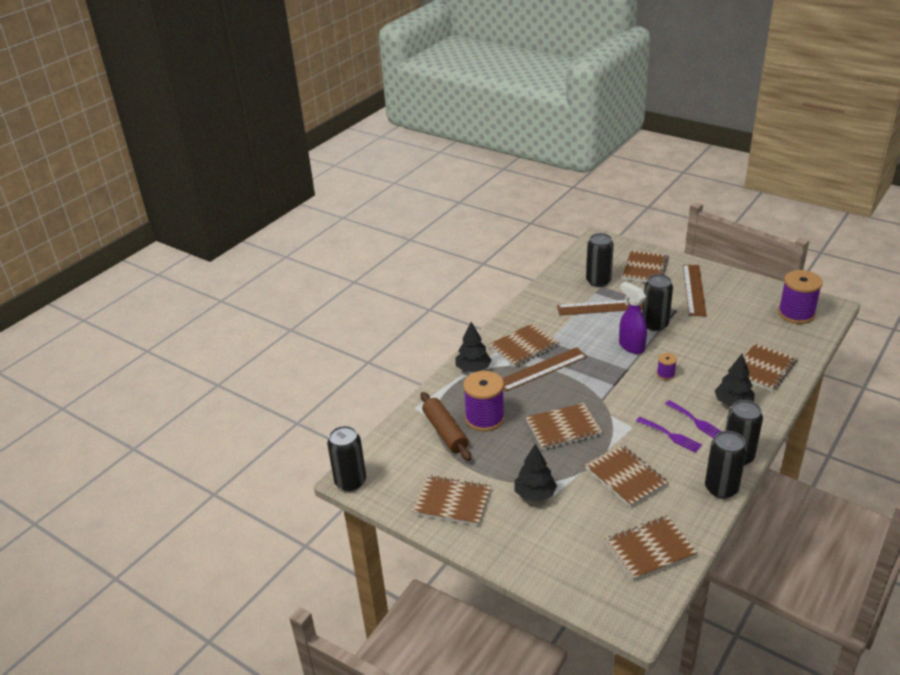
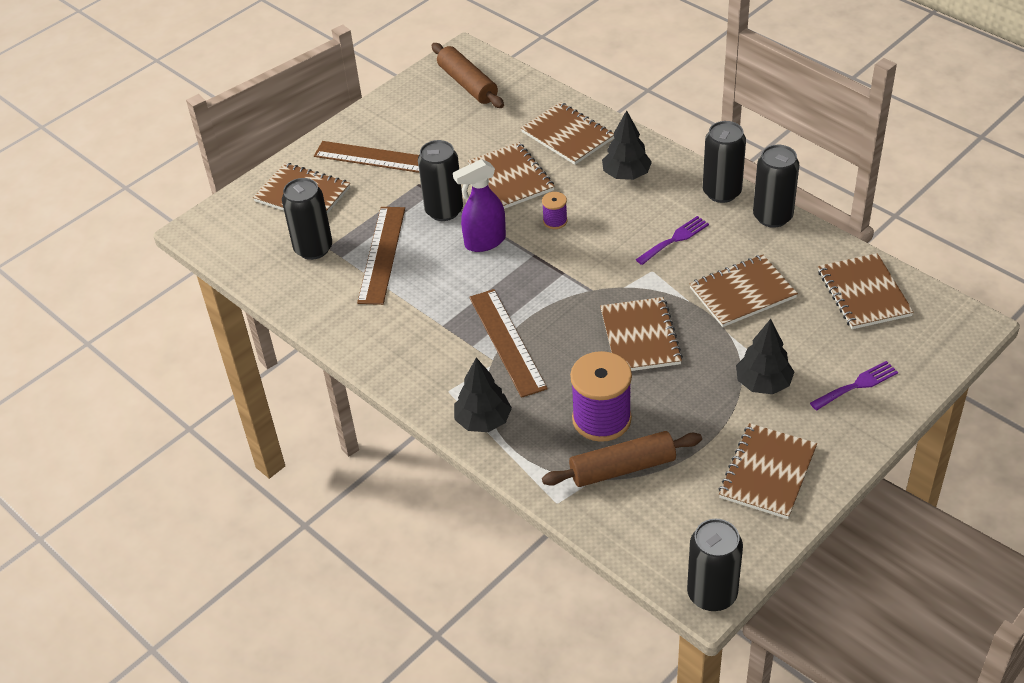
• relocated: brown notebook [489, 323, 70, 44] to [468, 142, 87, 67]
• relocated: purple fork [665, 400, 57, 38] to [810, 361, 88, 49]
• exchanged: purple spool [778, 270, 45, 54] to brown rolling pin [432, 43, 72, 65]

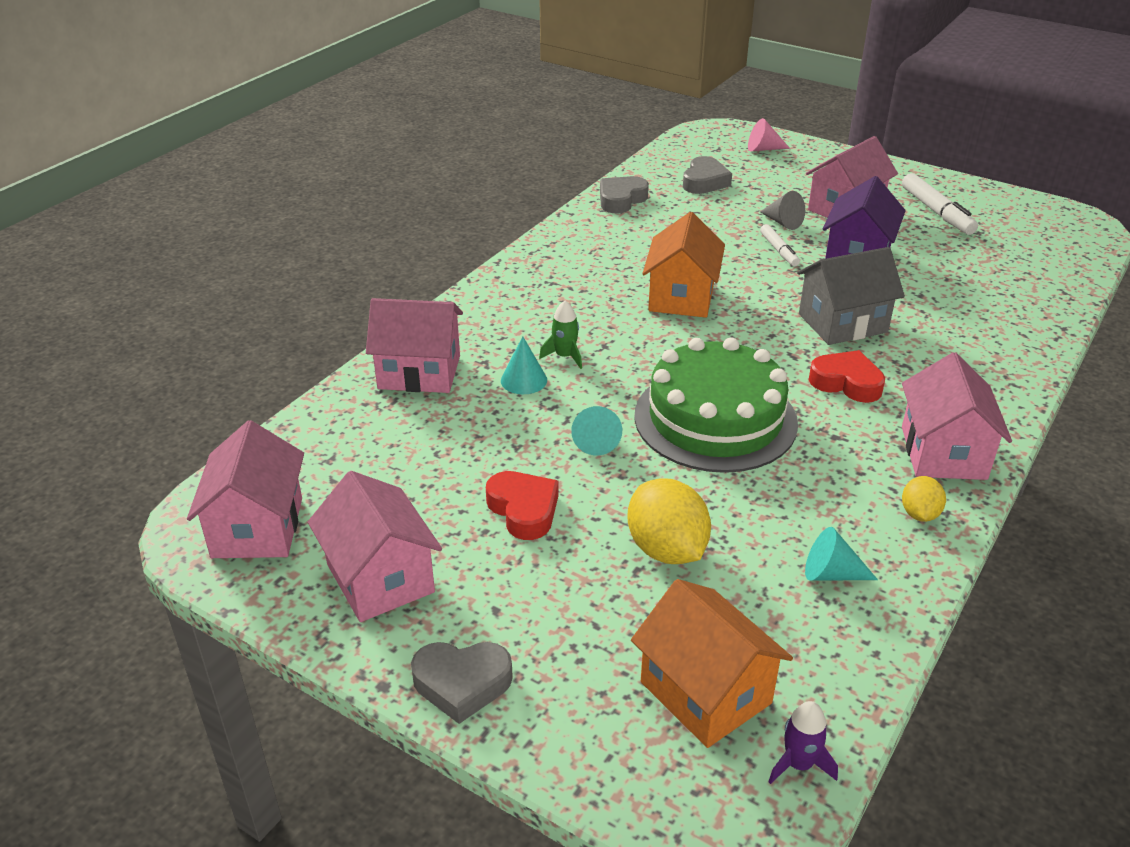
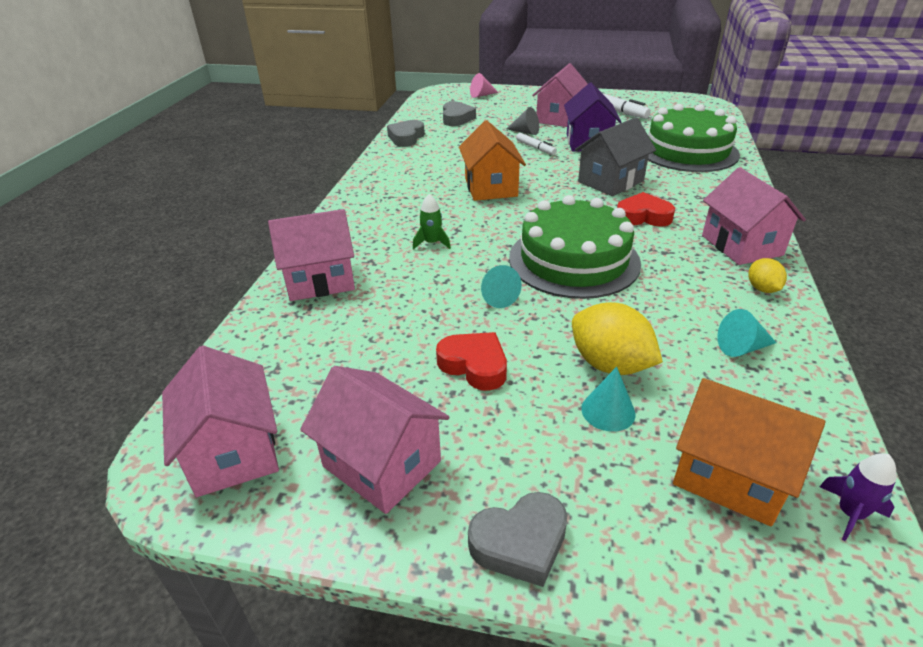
• appeared: green cake [648, 104, 92, 68]
• relocated: turquoise cone [501, 336, 46, 58] to [581, 367, 55, 65]

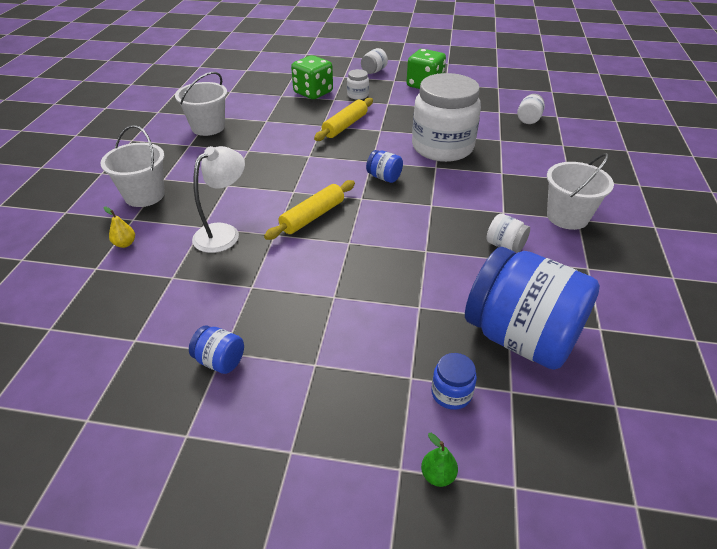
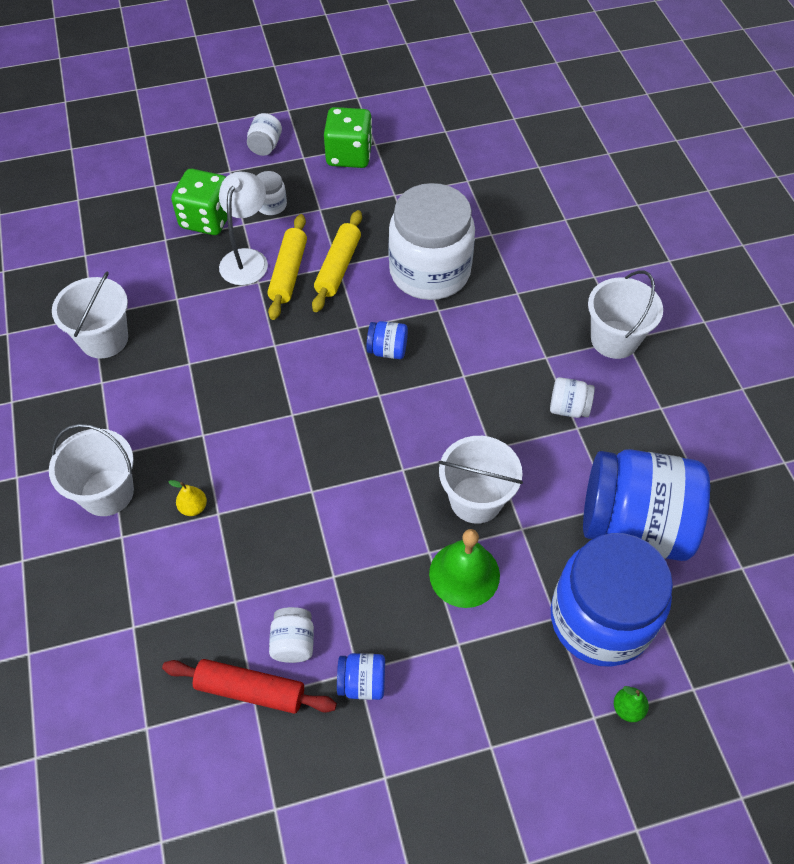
• appeared: red rolling pin [162, 659, 175, 55]
• appeared: green bell [429, 529, 71, 79]
• appeared: white bucket [439, 436, 84, 88]
• relocated: yellow pear [103, 207, 32, 41] to [168, 480, 39, 36]
• relocated: white lamp [192, 146, 53, 107] to [219, 172, 49, 113]
• relocated: yellow rolling pin [264, 180, 91, 60] to [312, 210, 50, 102]
• relocated: white jar [517, 94, 28, 30] to [269, 607, 45, 56]
• size: blue jar [431, 353, 46, 57] = [551, 533, 122, 134] x2.47

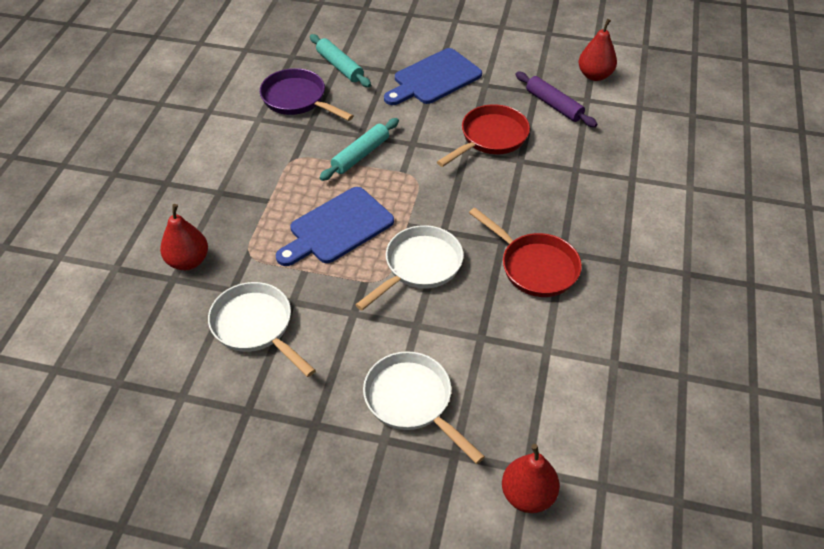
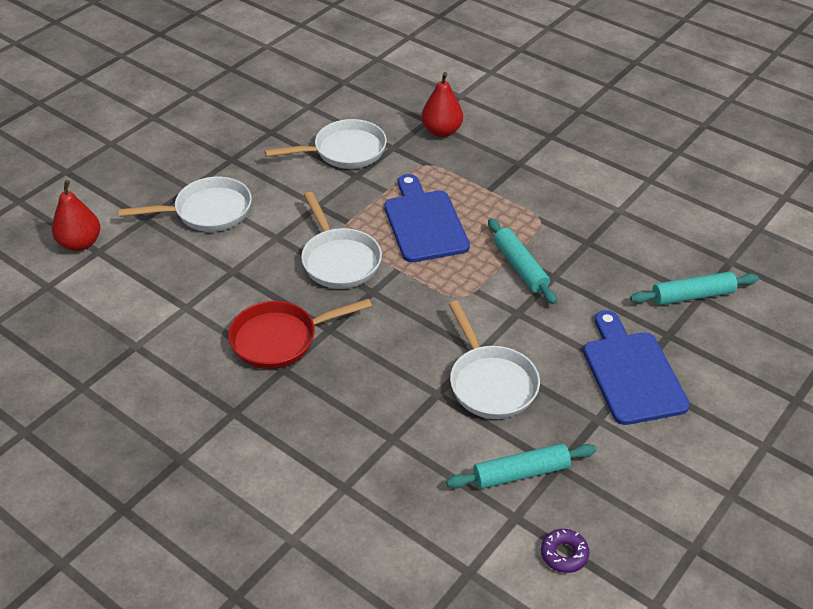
• missing: purple pan [260, 68, 93, 53]
• exchanged: red pear [579, 19, 38, 62] to purple donut [541, 529, 48, 44]
• colour: red pan [437, 104, 93, 63] to white pan [449, 301, 91, 118]
• colour: purple rolling pin [515, 72, 82, 55] to turquoise rolling pin [446, 444, 150, 45]

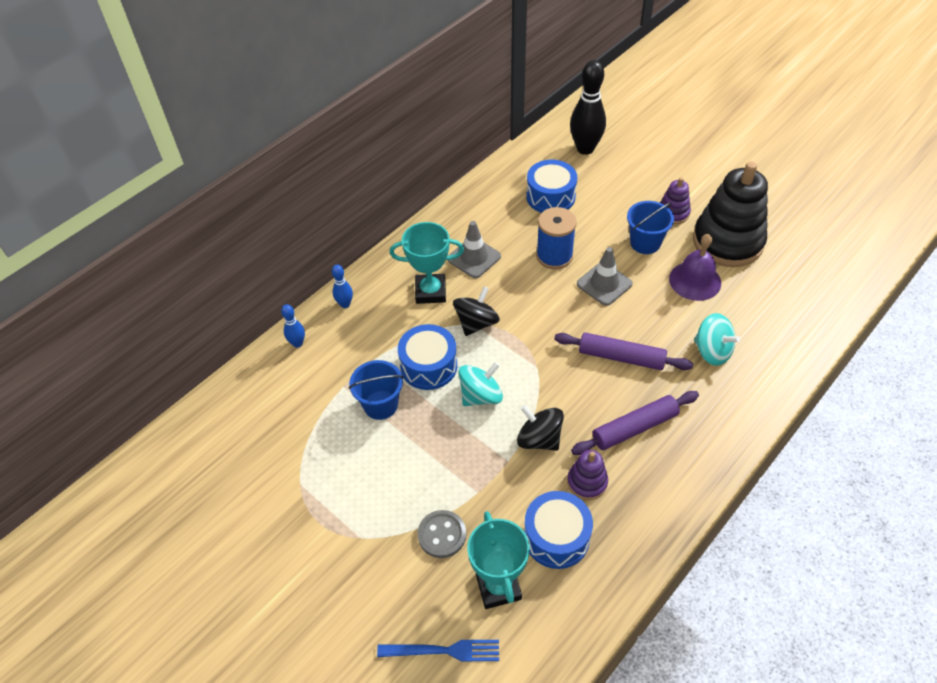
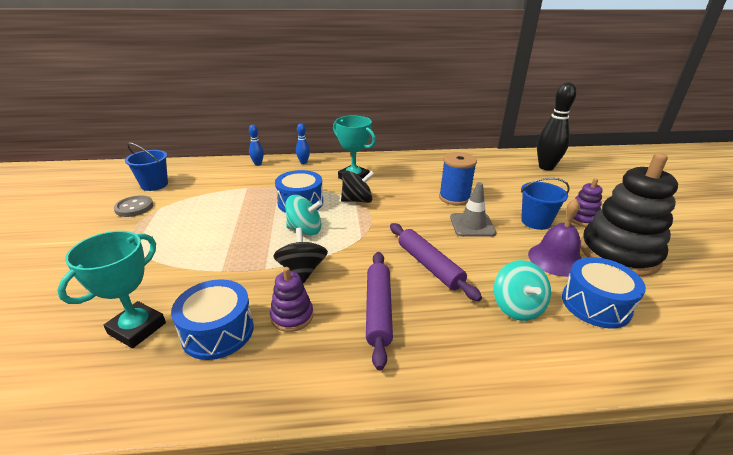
• missing: blue fork [377, 640, 122, 22]
• missing: grey traffic cone [448, 221, 53, 57]
• relocated: blue bucket [349, 360, 55, 60] to [125, 142, 43, 49]
• relocated: grey button [417, 510, 49, 48] to [114, 195, 39, 22]
• relocated: blue drum [526, 160, 51, 53] to [562, 257, 84, 71]
• spun: purple rolling pin [571, 391, 128, 64] = [366, 252, 27, 118] 75 degrees clockwise

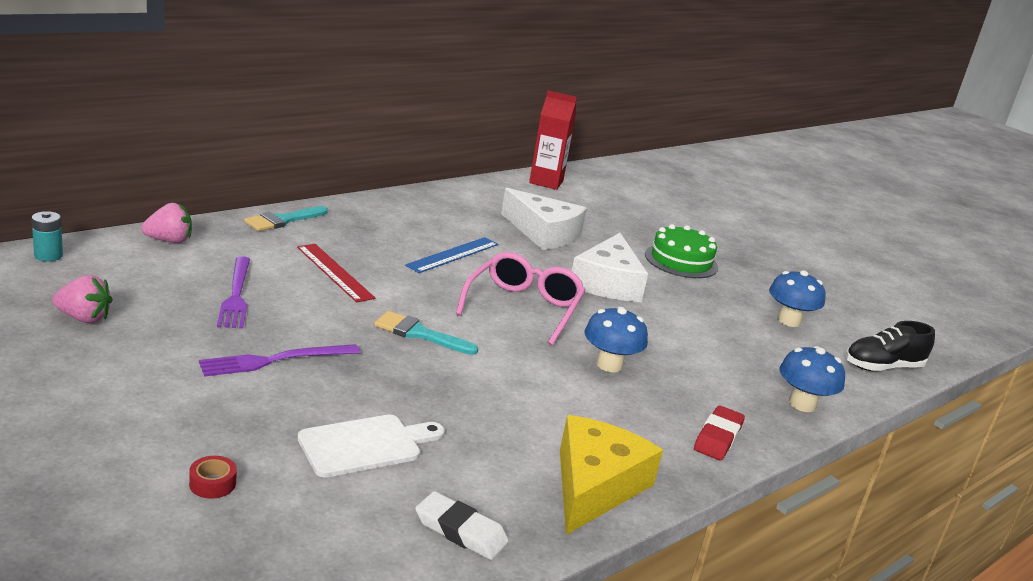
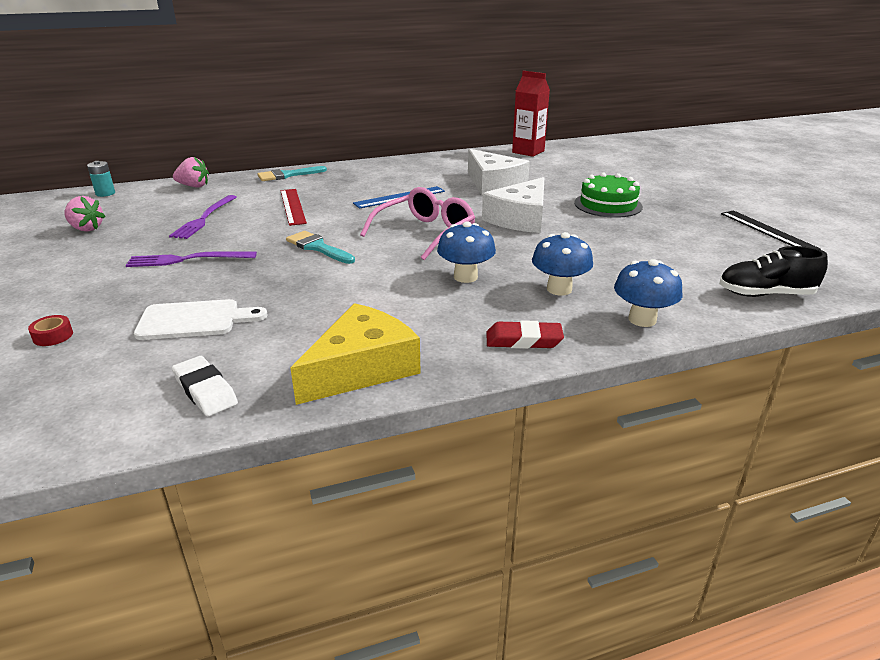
• appeared: black ruler [721, 211, 100, 39]
• relocated: blue mushroom [769, 270, 56, 57] to [532, 232, 61, 64]
• spun: red eraser [694, 405, 51, 55] = [486, 320, 78, 29] 45 degrees clockwise

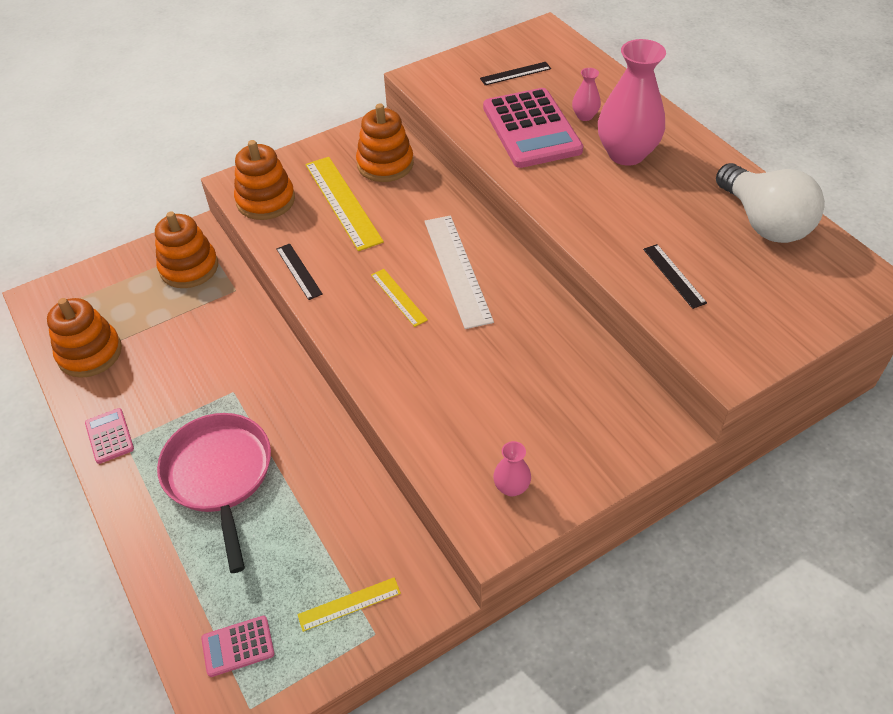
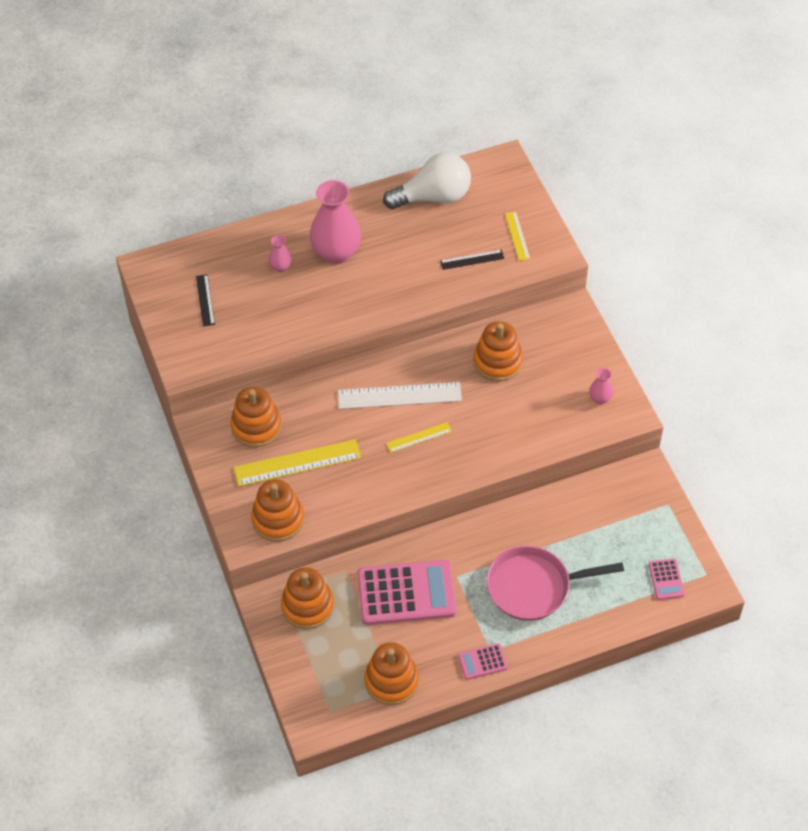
• missing: black ruler [277, 244, 46, 56]
• appeared: orange stacking toy [474, 321, 49, 60]
• relocated: yellow ruler [297, 577, 104, 55] to [505, 211, 25, 50]
• relocated: pink calculator [483, 88, 100, 80] to [357, 560, 99, 65]

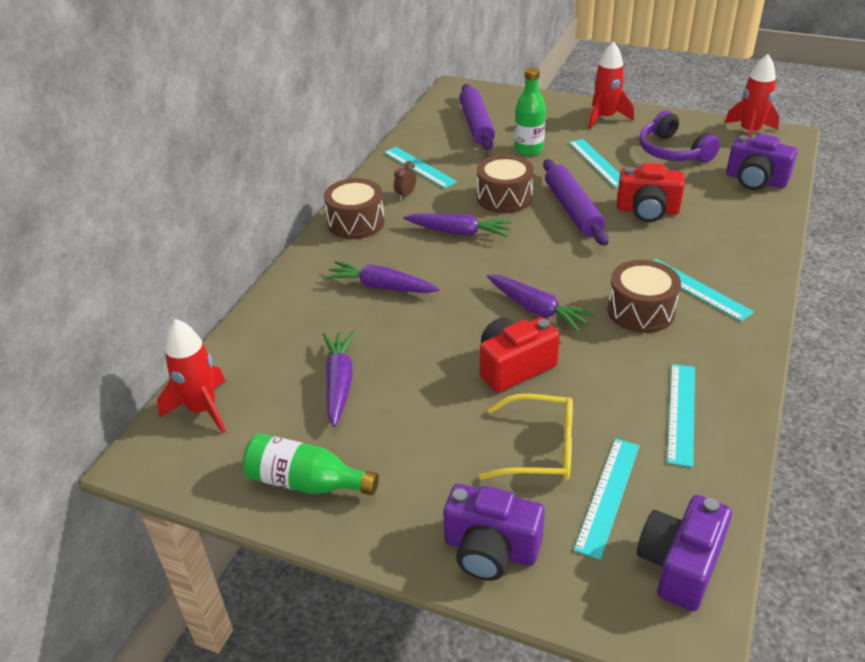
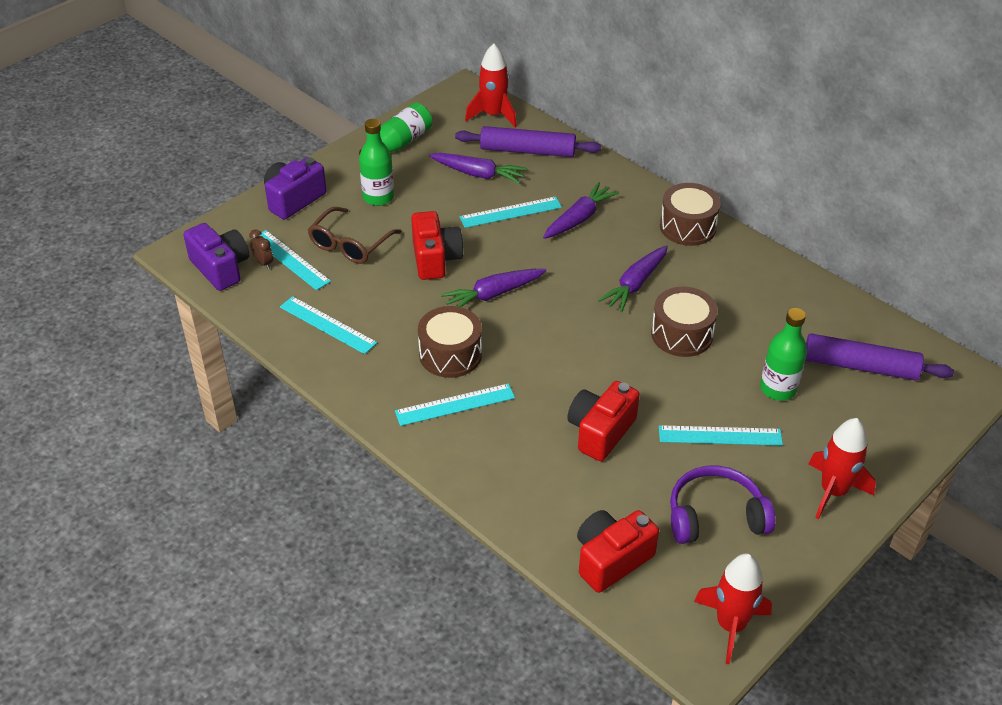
• appeared: green bottle [359, 119, 35, 87]
• relocated: turquoise ruler [384, 147, 73, 41] to [460, 197, 102, 31]
• relocated: brown clock [394, 161, 22, 39] to [249, 229, 24, 40]
• relocated: purple rolling pin [543, 159, 66, 87] to [455, 126, 146, 31]
• colour: yellow glasses [479, 394, 94, 86] to brown glasses [308, 207, 93, 57]
• colour: purple camera [726, 134, 72, 56] to red camera [577, 510, 82, 83]

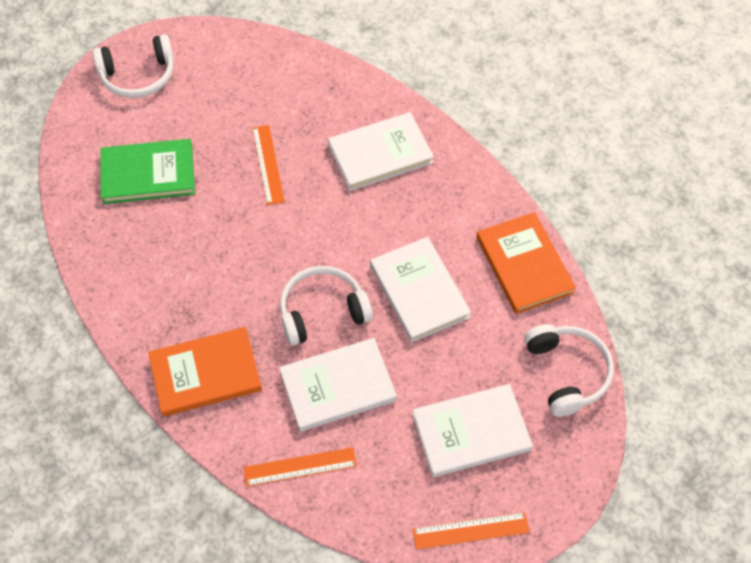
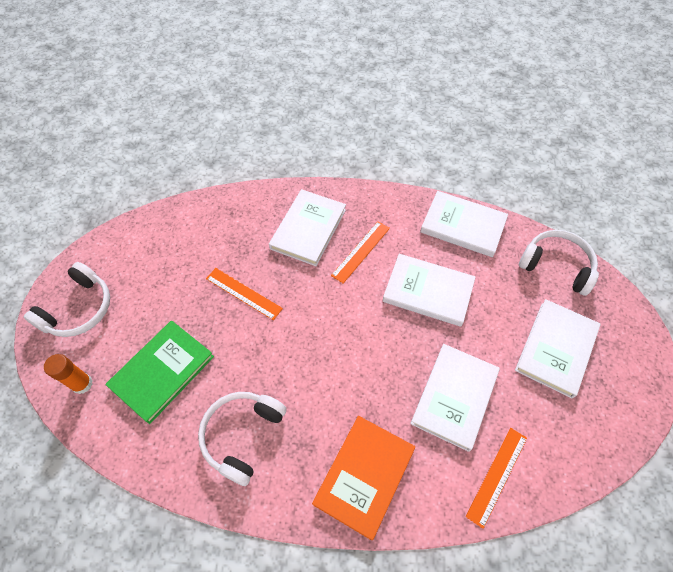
• appeared: orange glue stick [44, 354, 49, 40]
• relocated: white headphones [280, 266, 93, 80] to [198, 392, 89, 94]
• relocated: orange ruler [413, 512, 117, 37] to [331, 221, 59, 63]
• colour: orange book [476, 212, 100, 102] to white book [420, 191, 88, 66]

